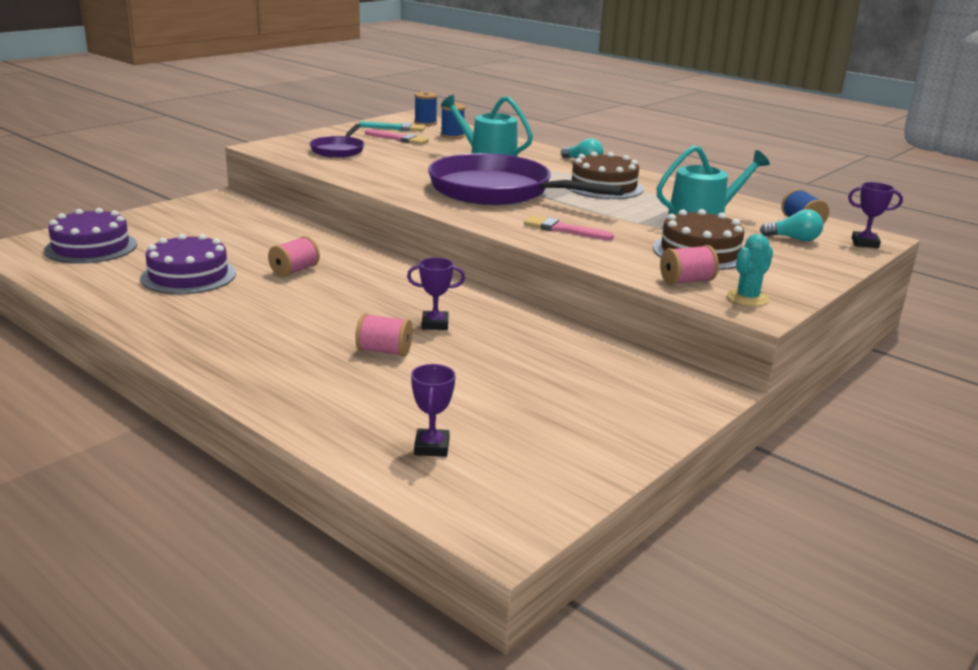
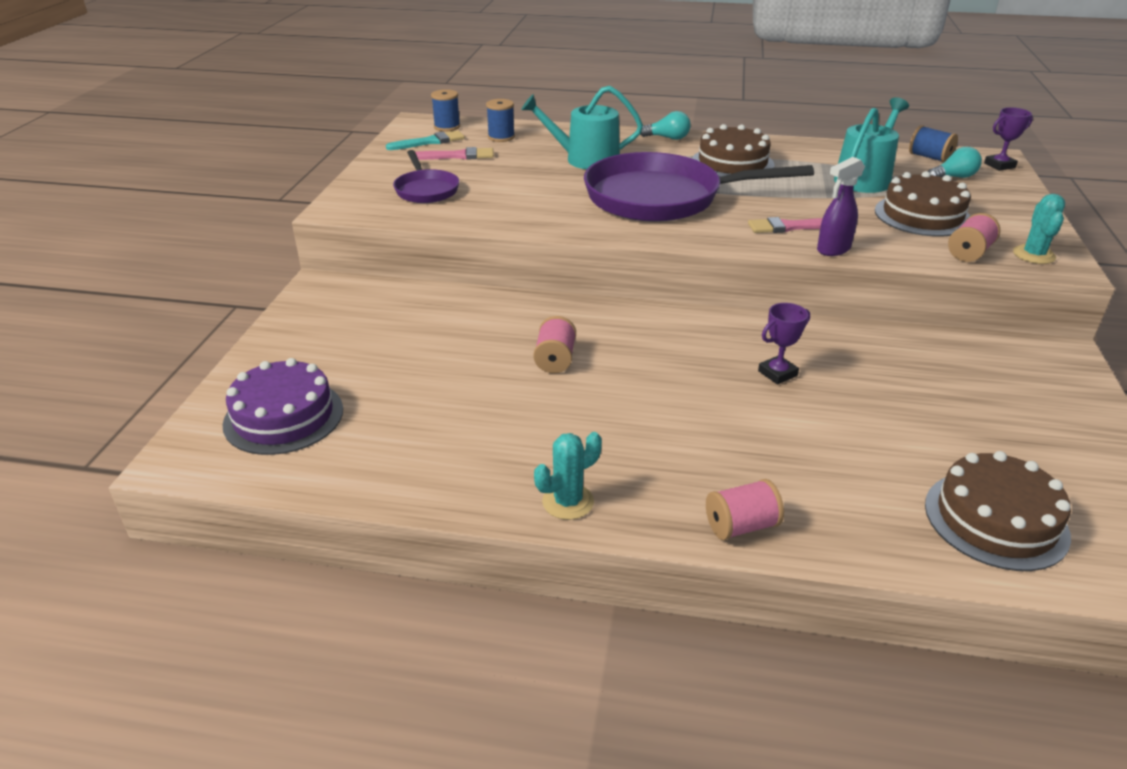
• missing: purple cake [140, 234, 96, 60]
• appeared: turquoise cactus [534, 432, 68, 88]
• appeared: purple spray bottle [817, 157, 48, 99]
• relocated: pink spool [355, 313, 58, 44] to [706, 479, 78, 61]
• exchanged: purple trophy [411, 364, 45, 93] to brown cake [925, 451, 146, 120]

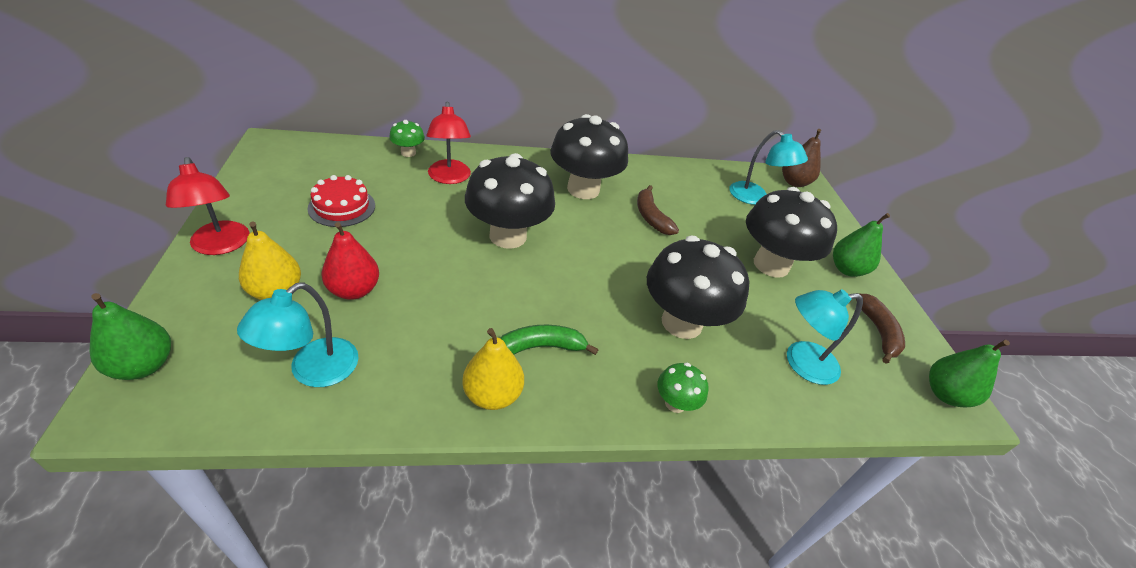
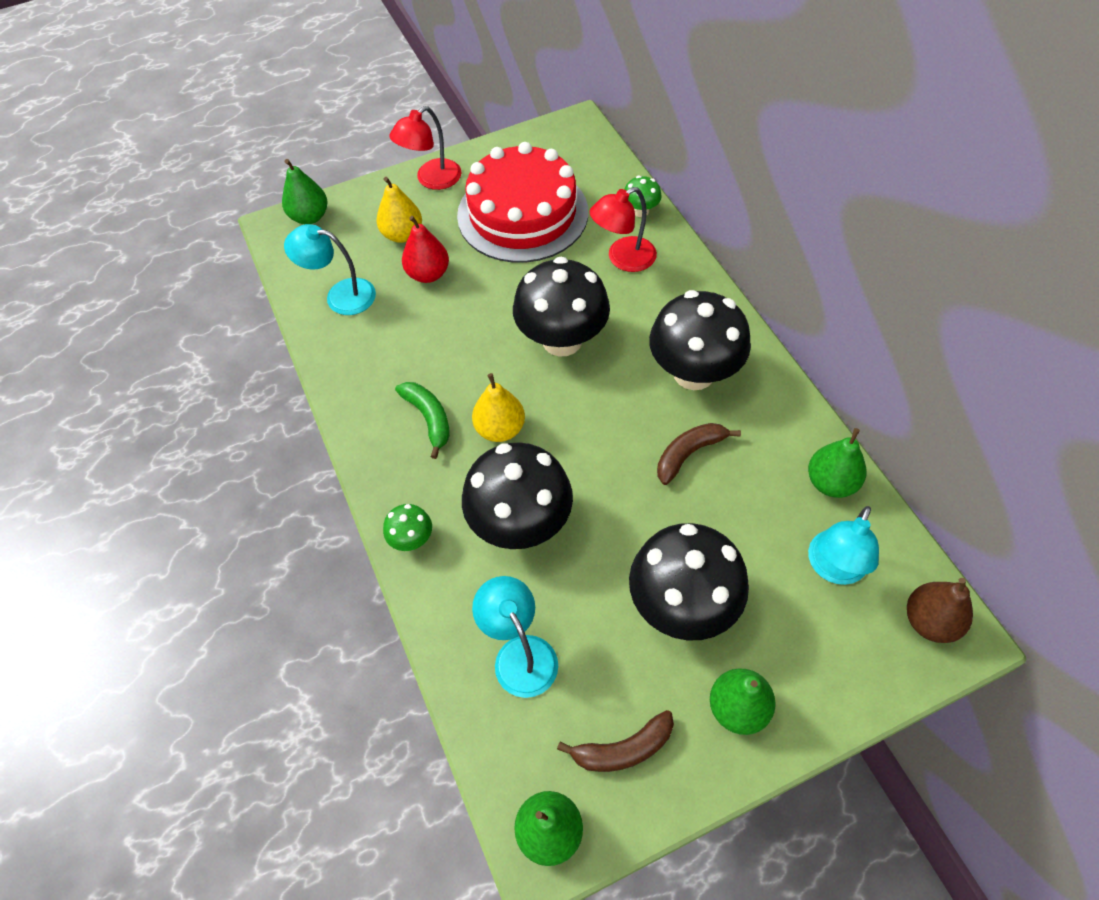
• appeared: green pear [808, 428, 58, 70]
• relocated: yellow pear [462, 328, 62, 82] to [472, 373, 53, 69]
• size: red cake [308, 175, 67, 52] = [457, 142, 131, 121] x2.11

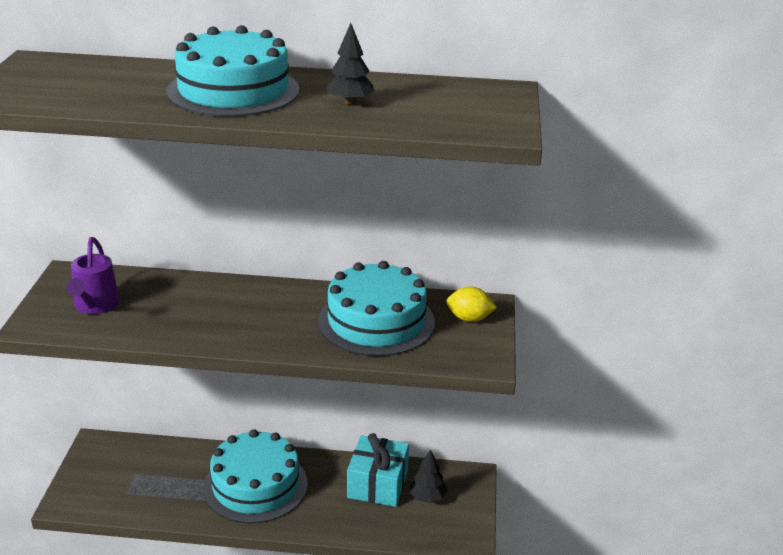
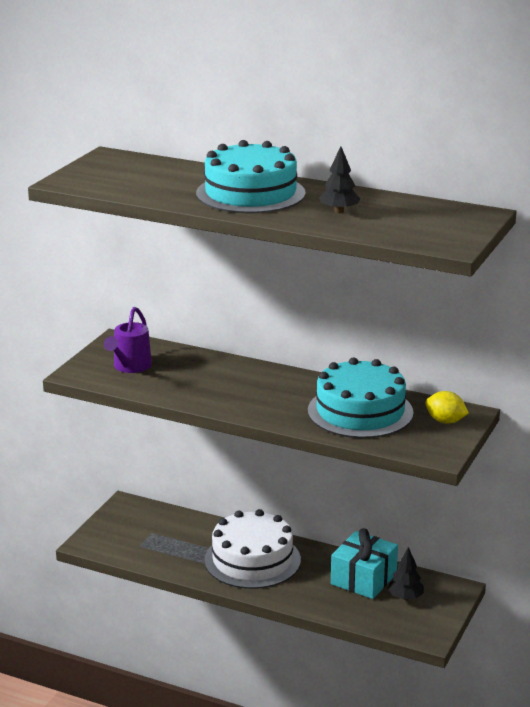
• colour: turquoise cake [203, 429, 105, 95] to white cake [204, 509, 97, 80]

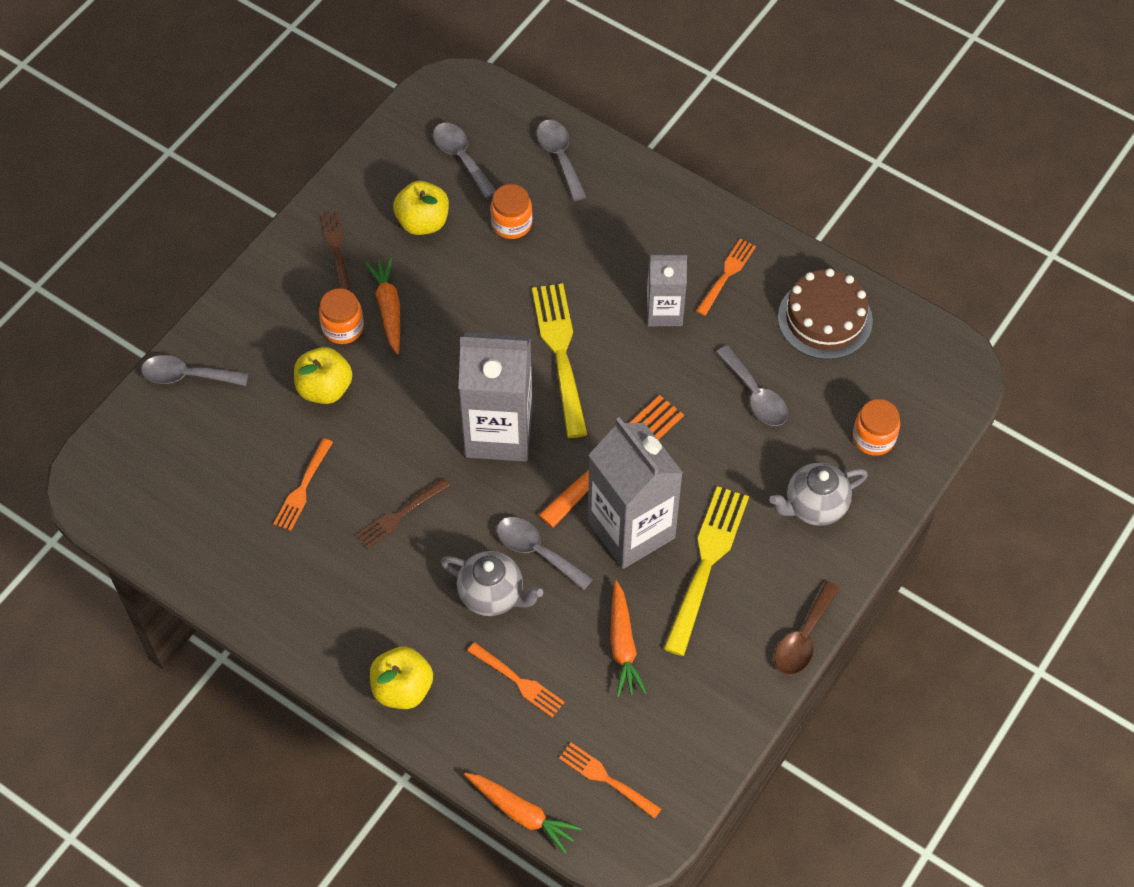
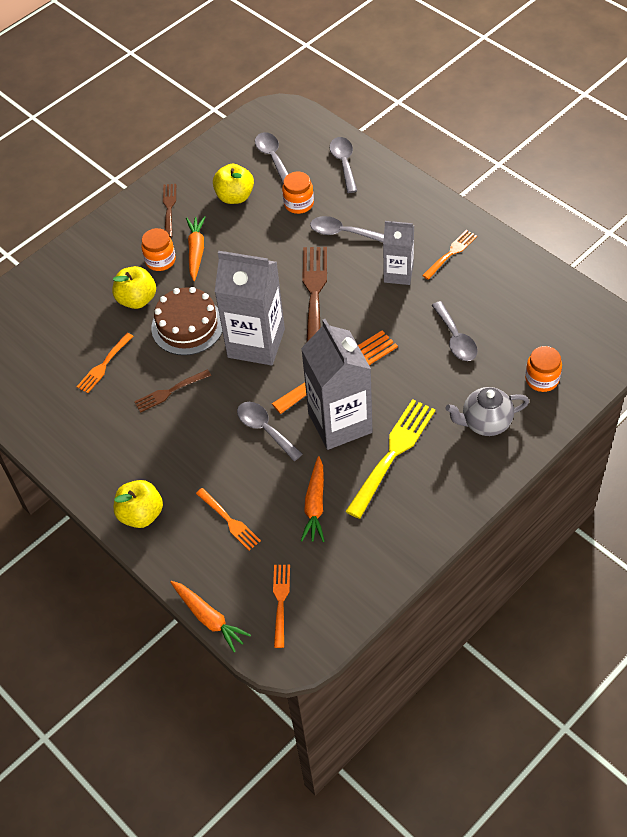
• missing: grey teapot [441, 551, 102, 65]
• missing: brown spoon [774, 581, 66, 94]
• relocated: grey spoon [141, 355, 107, 31] to [310, 216, 74, 26]
• relocated: brown cake [778, 268, 95, 92] to [151, 287, 72, 68]
• colour: yellow fork [532, 283, 55, 155] to brown fork [302, 247, 25, 96]
• spun: orange fork [559, 743, 103, 76] = [273, 565, 17, 83] 45 degrees clockwise

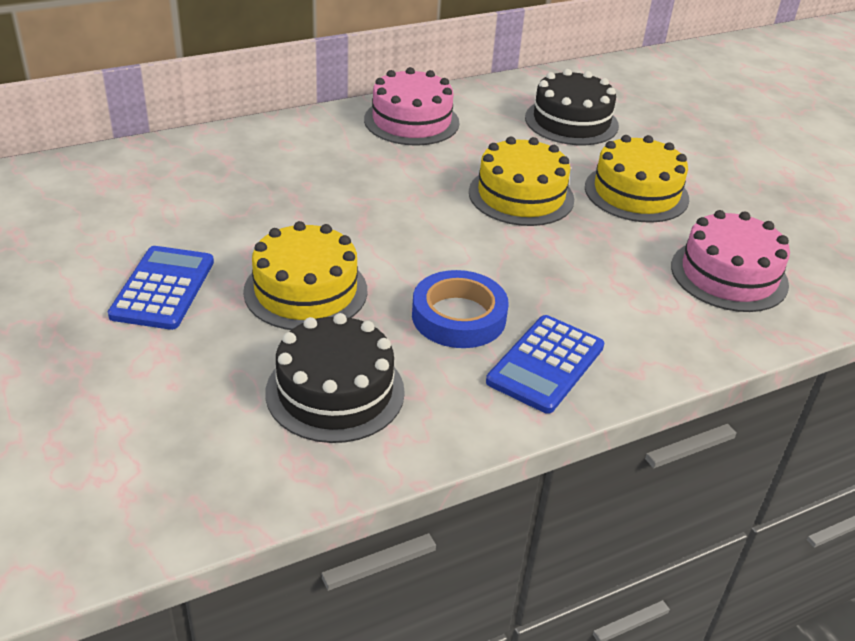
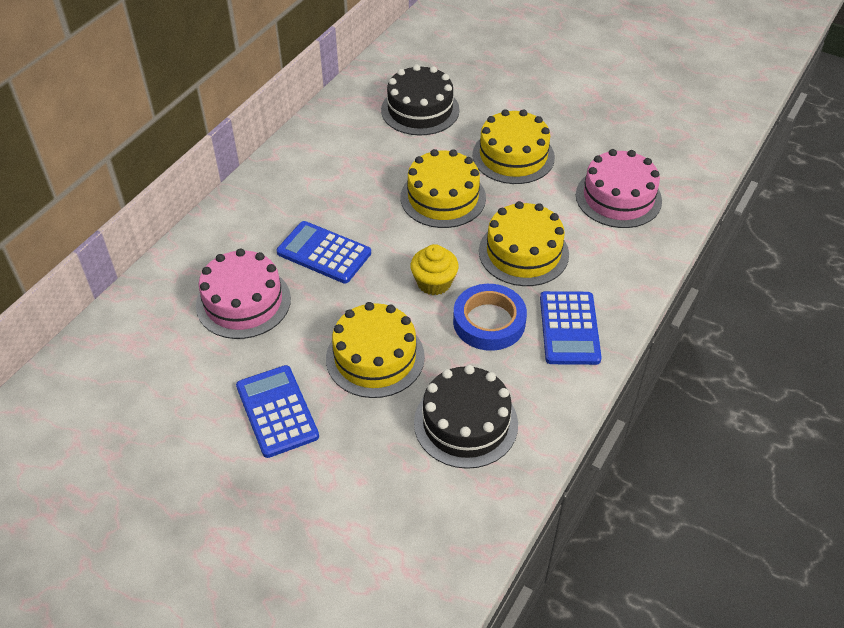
• appeared: blue calculator [277, 221, 94, 62]
• appeared: yellow cupcake [410, 244, 49, 51]
• appeared: yellow cake [479, 201, 90, 85]
• relocated: pink cake [364, 67, 96, 79] to [196, 249, 95, 90]

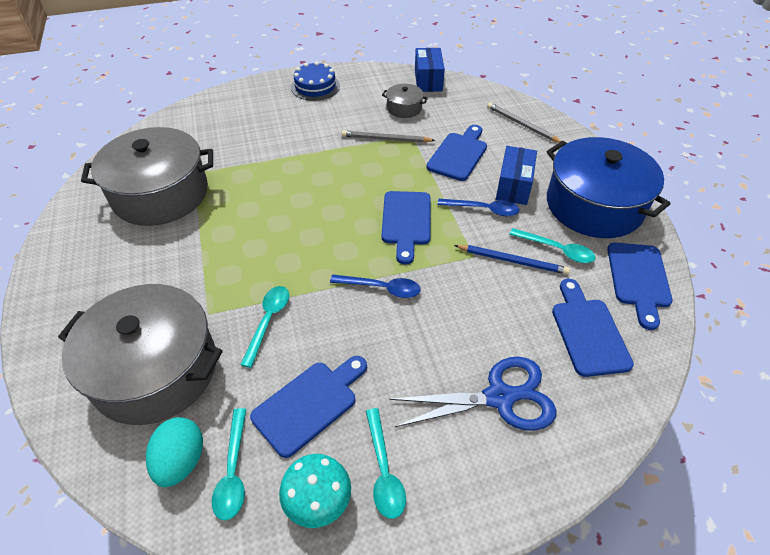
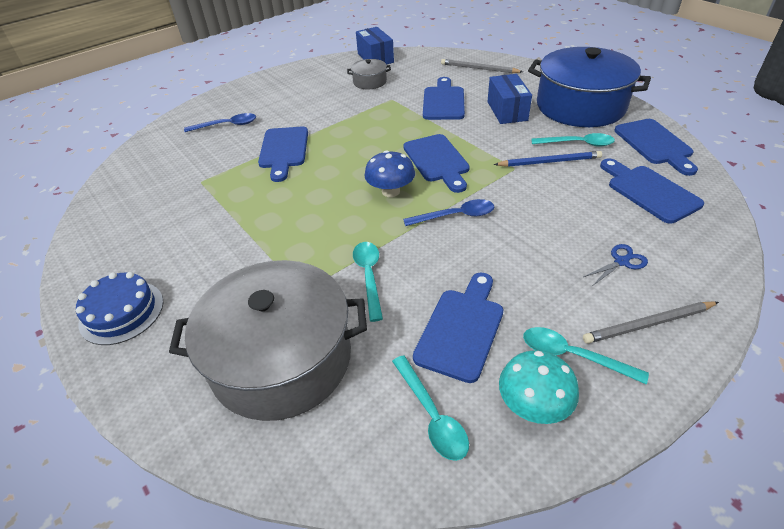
• missing: grey pot [81, 127, 132, 99]
• missing: turquoise egg [146, 417, 57, 70]
• appeared: blue cutting board [258, 127, 50, 55]
• appeared: blue mushroom [364, 150, 51, 47]
• relocated: blue cake [291, 62, 49, 39] to [76, 272, 87, 73]
• relocated: grey pencil [342, 130, 94, 13] to [583, 302, 136, 42]
• relocated: blue spoon [437, 199, 83, 17] to [184, 113, 72, 19]
• spun: turquoise spoon [366, 408, 40, 111] = [523, 327, 126, 57] 150 degrees clockwise
• size: blue scissors [389, 357, 168, 74] = [583, 244, 65, 41] x0.46

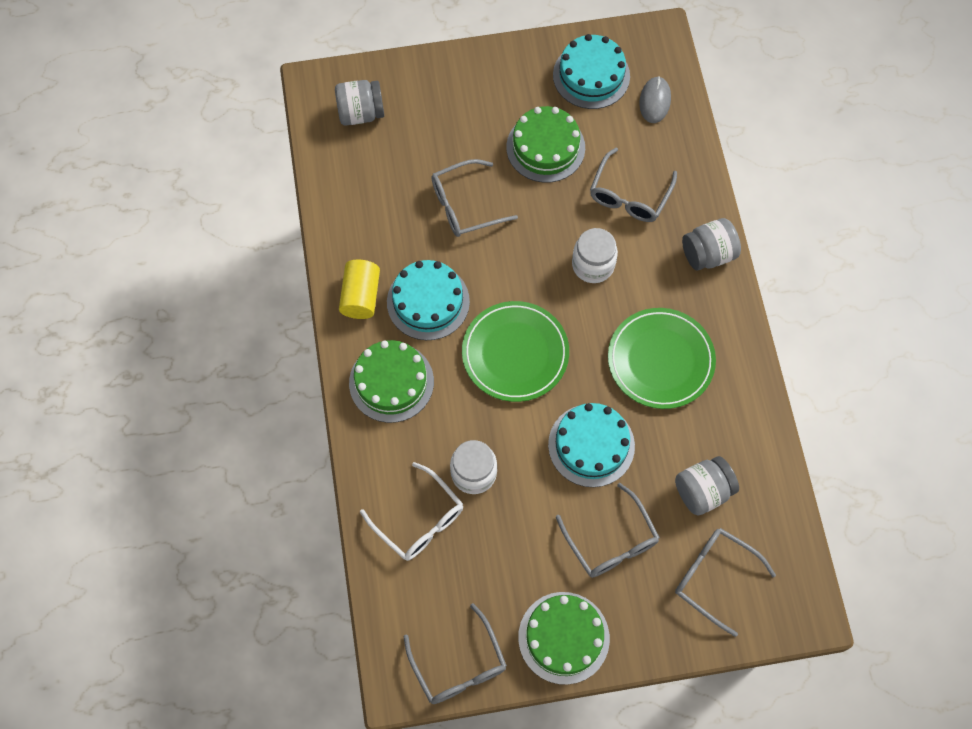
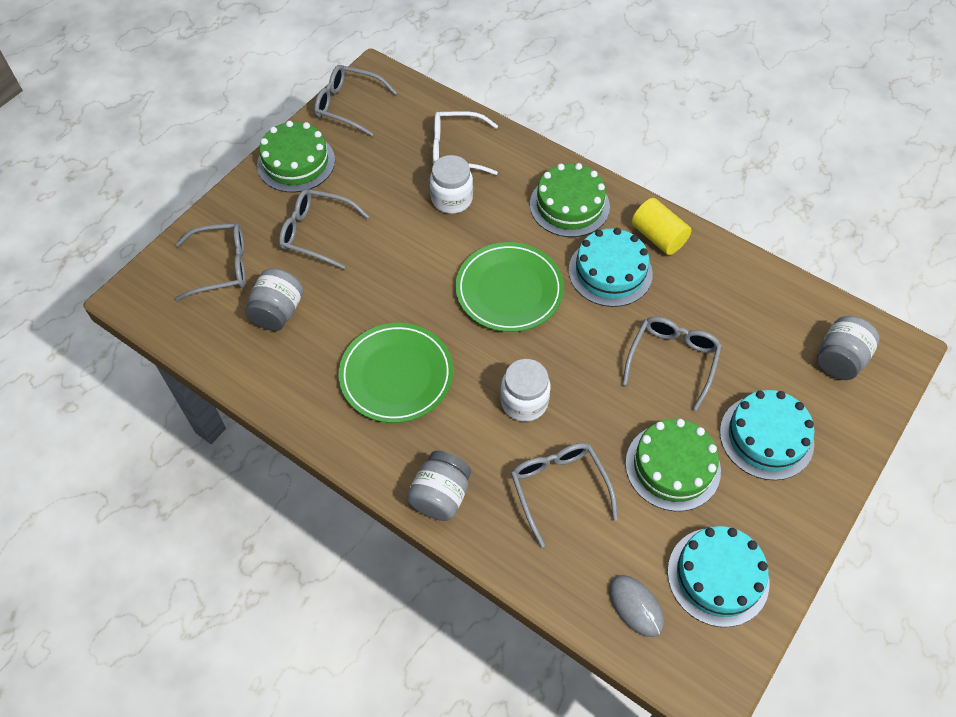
• relocated: turquoise cake [548, 403, 87, 84] to [720, 390, 95, 90]

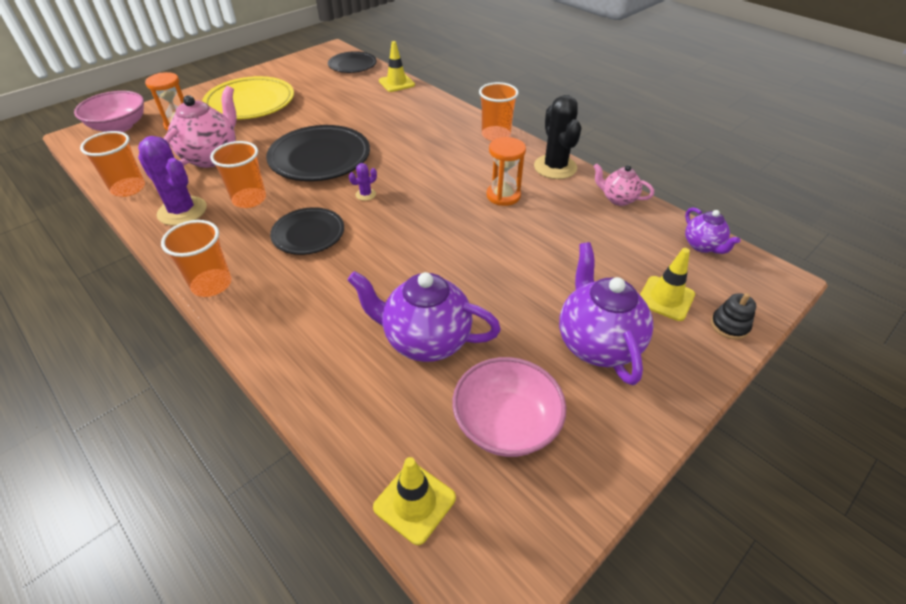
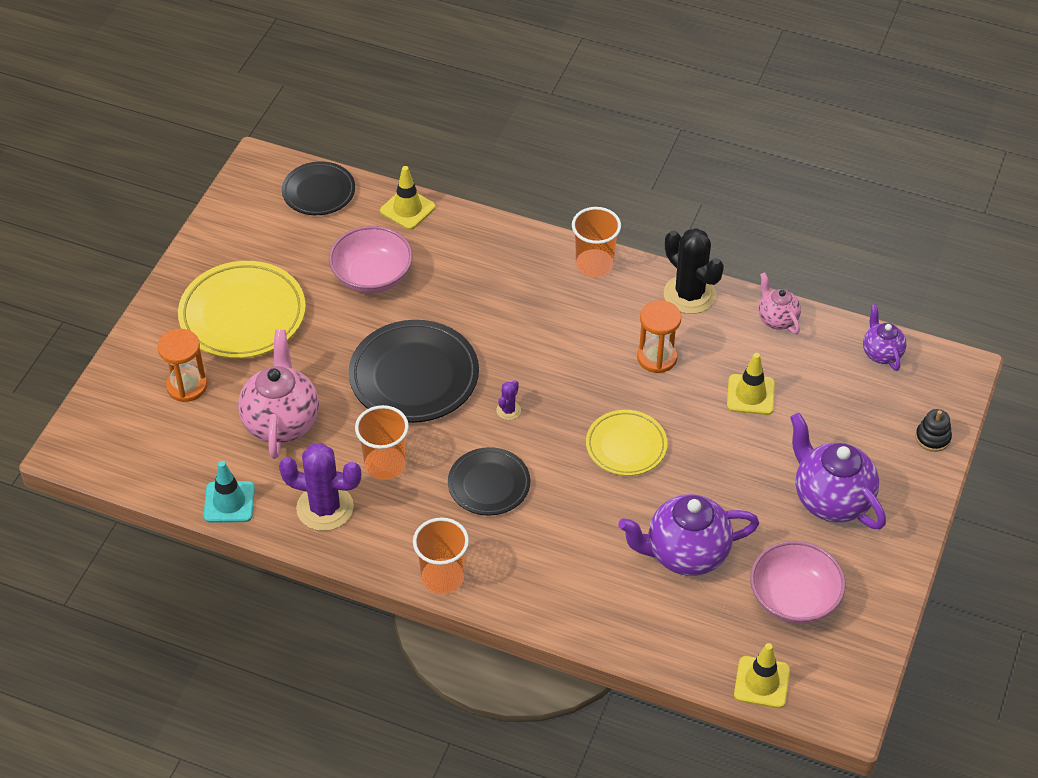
• appeared: yellow plate [586, 410, 81, 66]
• relocated: pink bowl [74, 91, 70, 41] to [329, 226, 84, 67]
• relocated: yellow traffic cone [640, 248, 55, 73] to [727, 353, 48, 62]
• exchanged: orange cup [80, 131, 65, 66] to turquoise traffic cone [204, 461, 51, 62]
• spun: pink teapot [593, 164, 61, 42] = [759, 272, 42, 62] 60 degrees clockwise
• spun: purple teapot [685, 207, 56, 47] = [863, 304, 44, 67] 150 degrees counterclockwise

